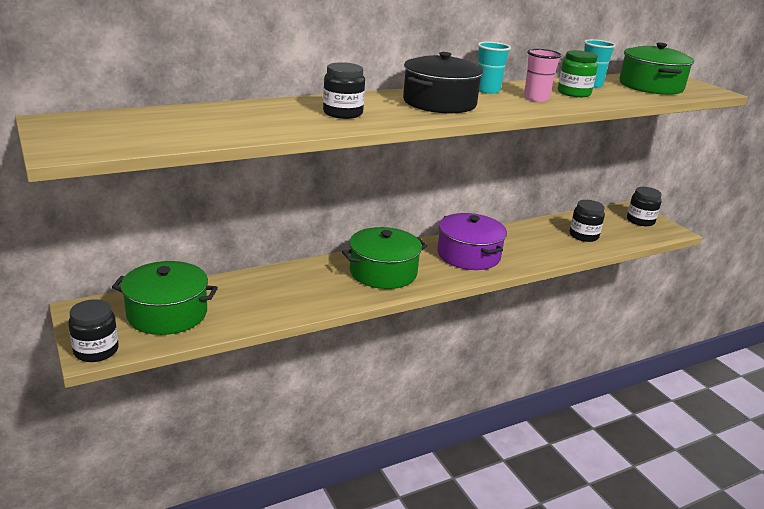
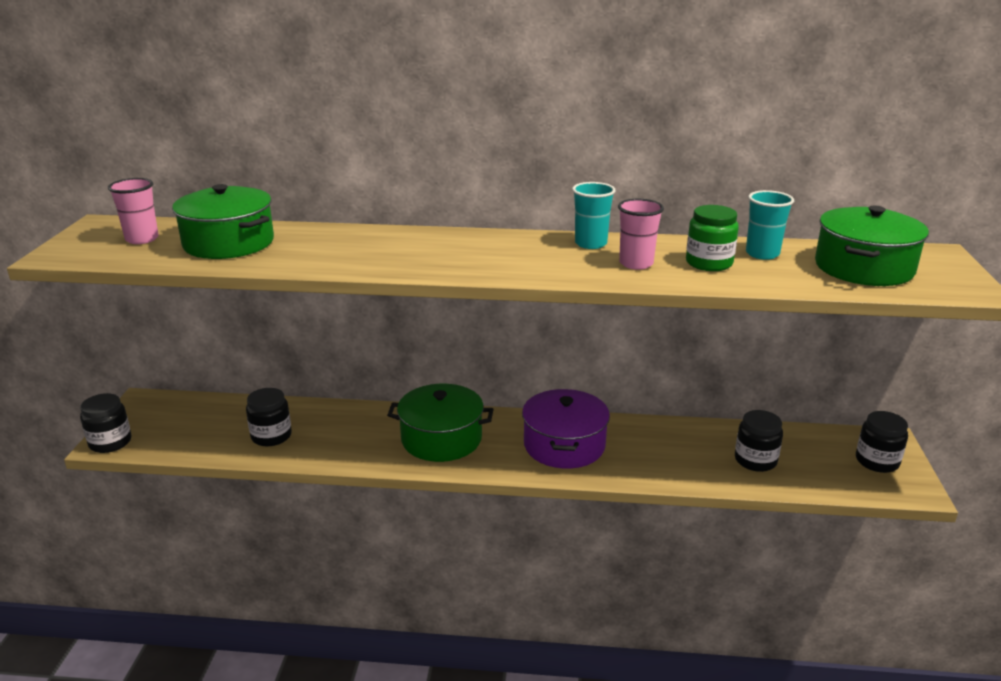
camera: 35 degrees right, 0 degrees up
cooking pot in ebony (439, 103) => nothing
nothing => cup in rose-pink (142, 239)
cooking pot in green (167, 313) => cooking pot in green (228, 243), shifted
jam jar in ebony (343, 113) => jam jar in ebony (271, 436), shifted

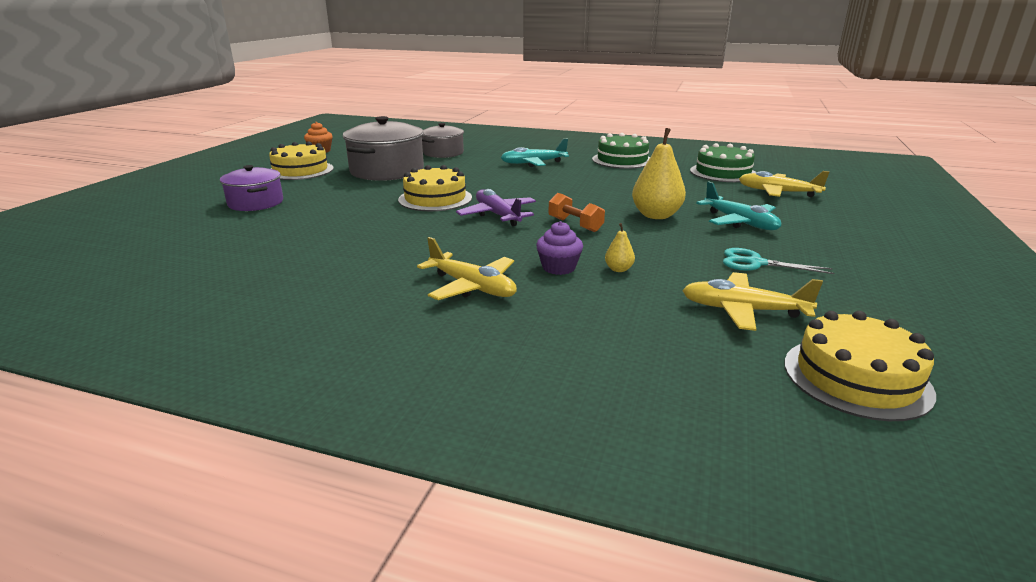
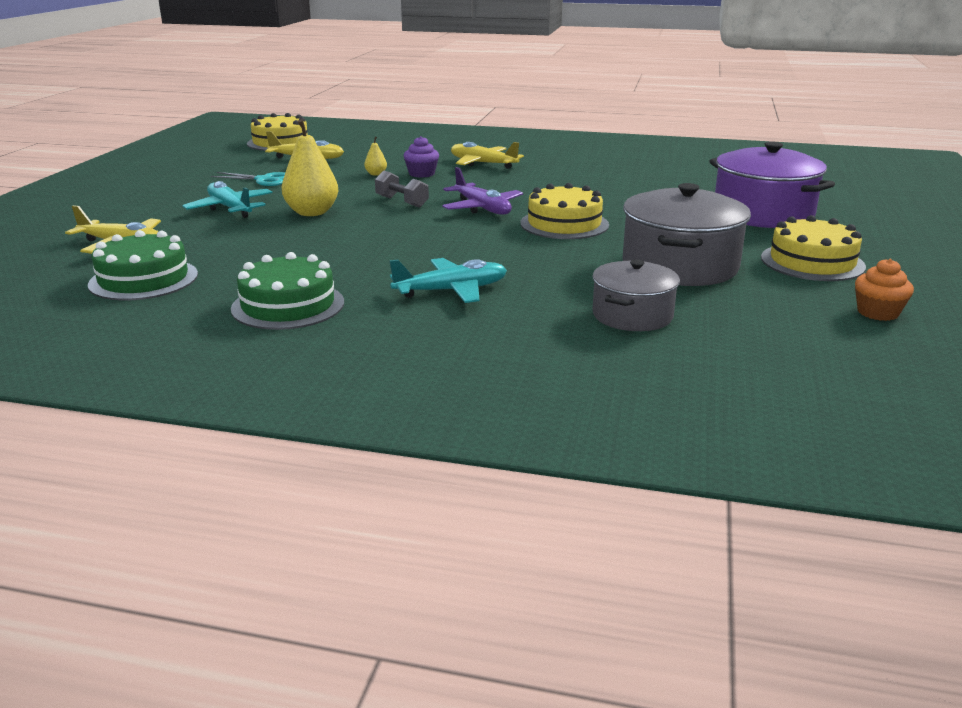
camera: 175 degrees right, 0 degrees up
hand weight in orange (575, 225) => hand weight in grey (402, 202)
cooking pot in violet (256, 203) => cooking pot in violet (763, 213), x1.63

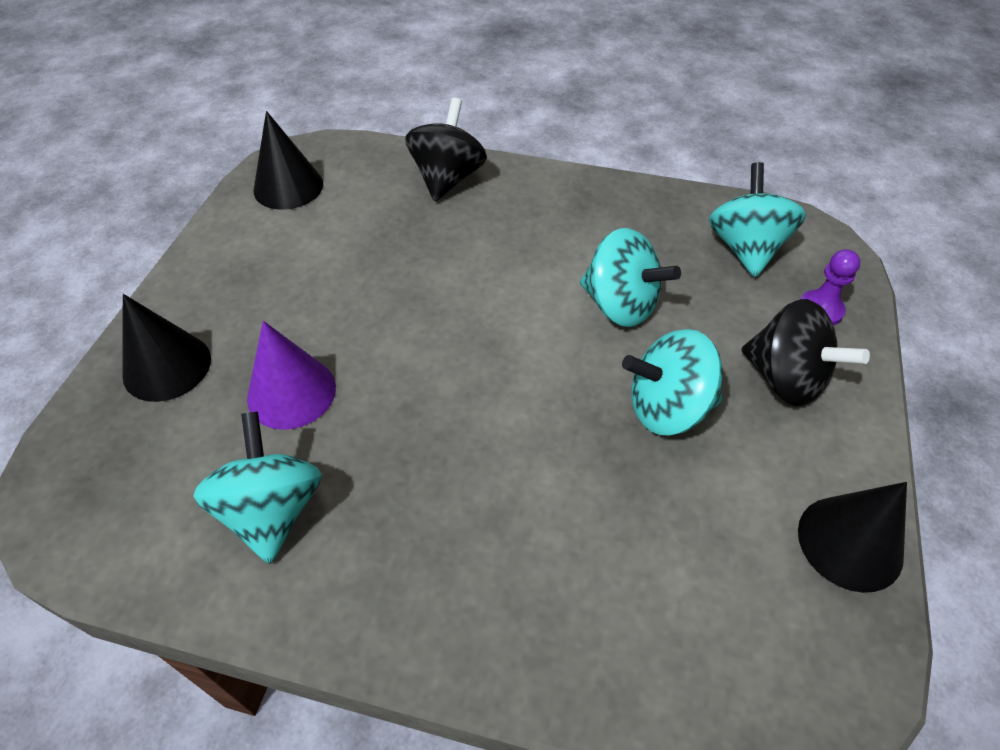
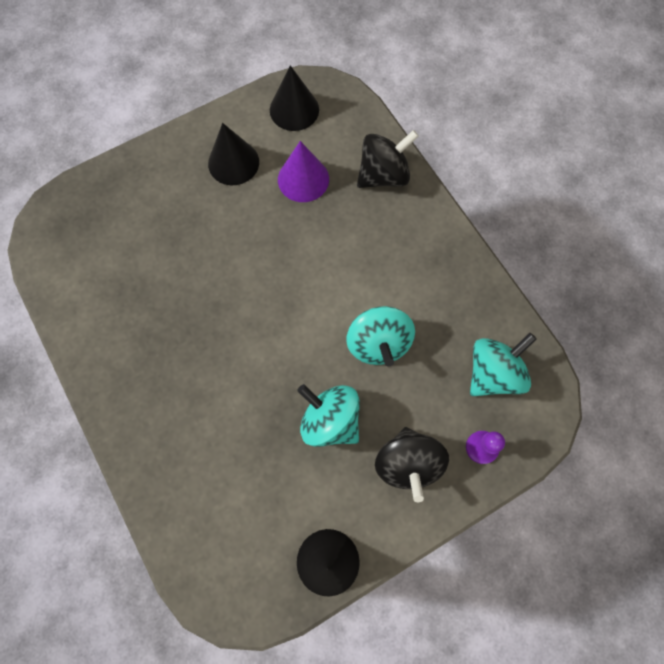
camera: 45 degrees right, 20 degrees up
whirligig in turquoise (272, 510) => nothing
cone in ebony (167, 366) => cone in ebony (233, 162), shifted
cone in violet (291, 392) => cone in violet (303, 179), shifted

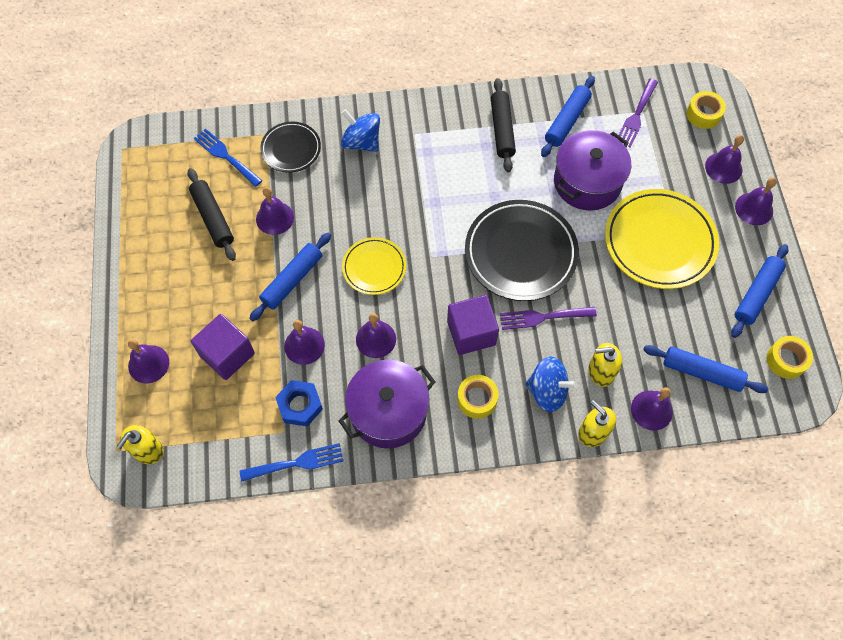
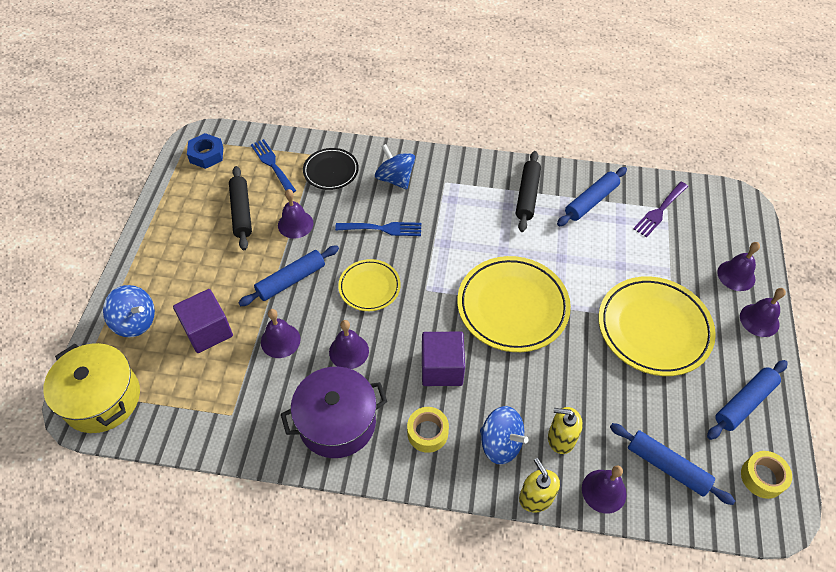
camera: 15 degrees right, 10 degrees down
dinner fork in violet (543, 317) => nothing
cooking pot in violet (587, 182) => nothing
roll of tape in bright yellow (703, 114) => nothing
dinner fork in royal blue (297, 463) => dinner fork in royal blue (383, 228), shifted
hexagon nut in royal blue (300, 405) => hexagon nut in royal blue (206, 155), shifted
soap dispenser in bright yellow (147, 450) => cooking pot in bright yellow (102, 398)
school bell in violet (148, 364) => whirligig in royal blue (135, 321)
plate in ebony (520, 253) => plate in bright yellow (512, 307)

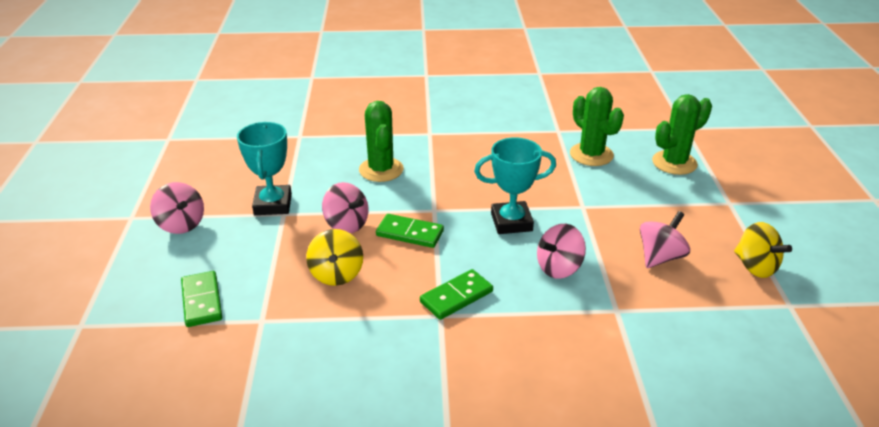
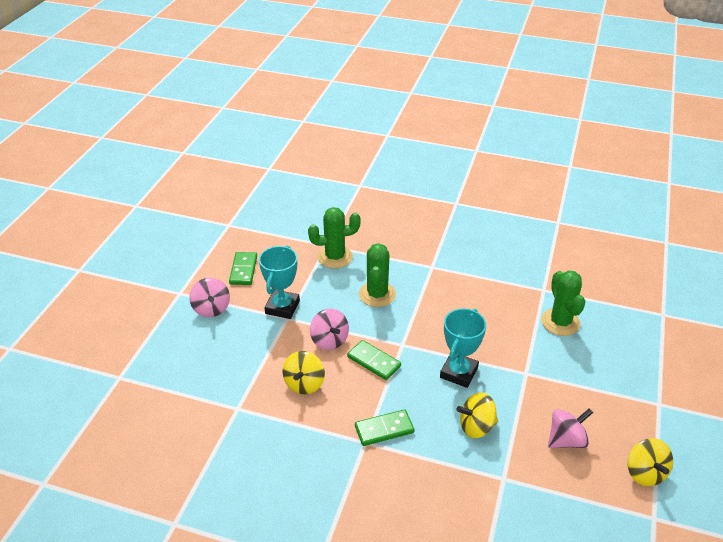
camera: 20 degrees right, 5 degrees up
domino piece in green (201, 301) => domino piece in green (243, 270), shifted
prickly plant in green (674, 163) => prickly plant in green (335, 257), shifted
whirligig in rose-pink (559, 268) => whirligig in bright yellow (476, 426)
prize cup in turquoise (511, 222) => prize cup in turquoise (459, 373), 75 degrees counterclockwise

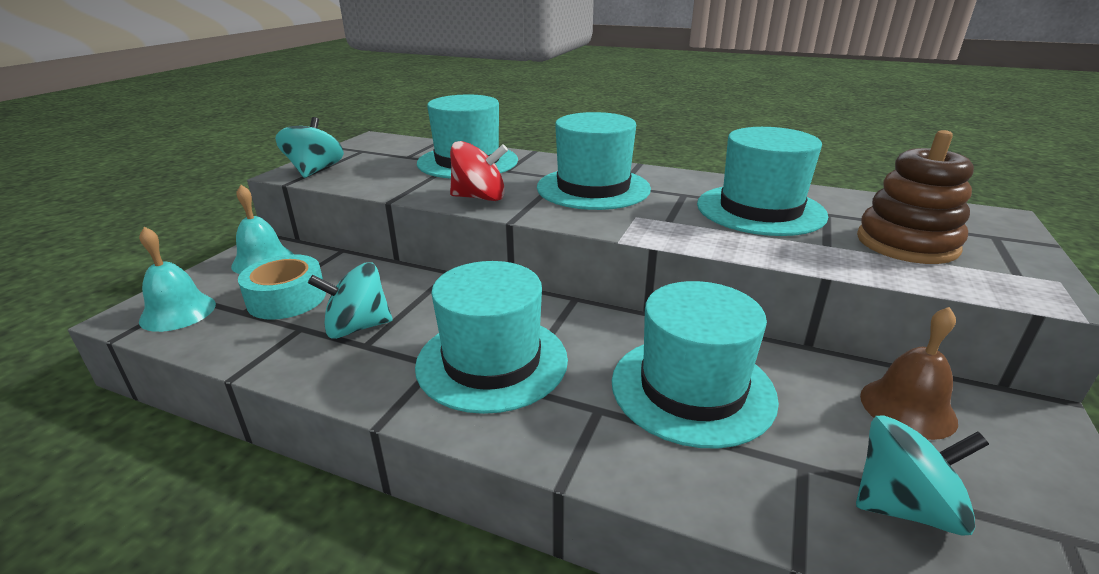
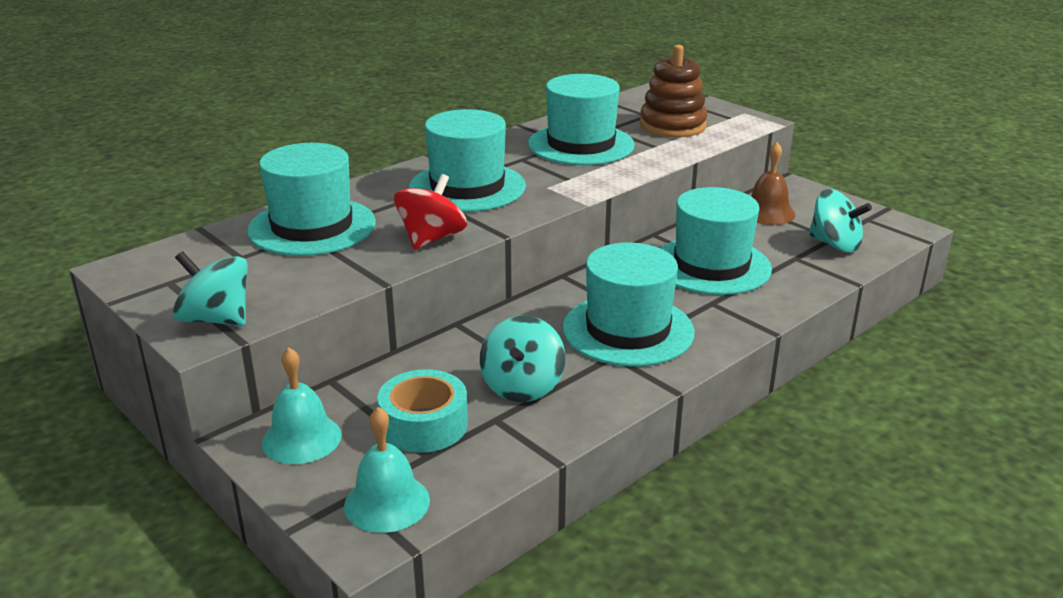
camera: 65 degrees left, 0 degrees up
whirligig in turquoise (904, 506) => whirligig in turquoise (835, 244), 105 degrees clockwise

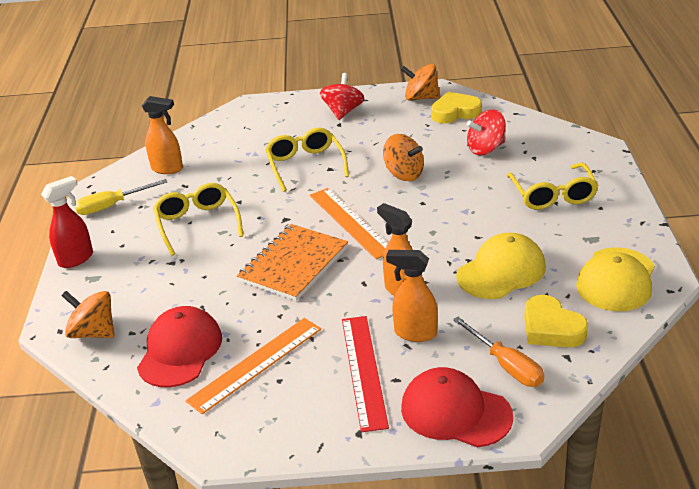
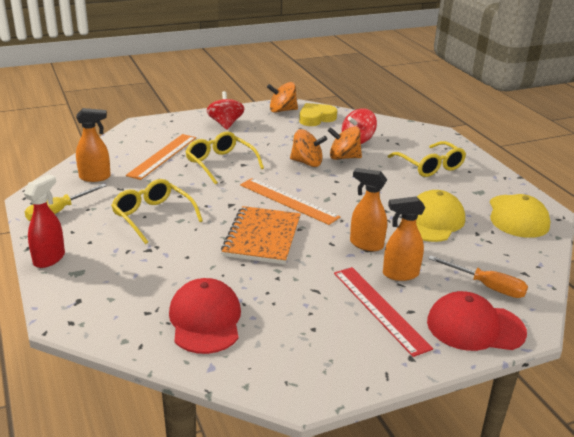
camera: 25 degrees left, 5 degrees down
love heart in bright yellow (551, 328) => nothing
whirligig in orange (93, 332) => whirligig in orange (343, 157), shifted
measuring stick in orange (256, 364) => measuring stick in orange (163, 156), shifted

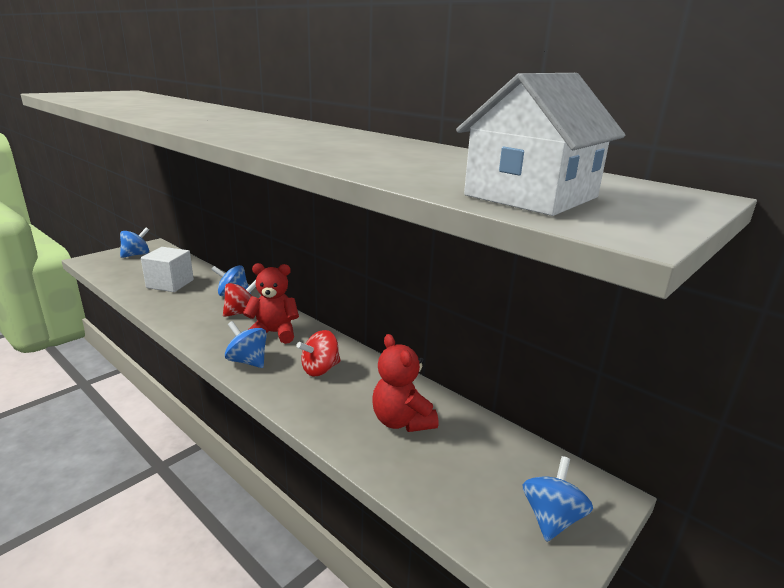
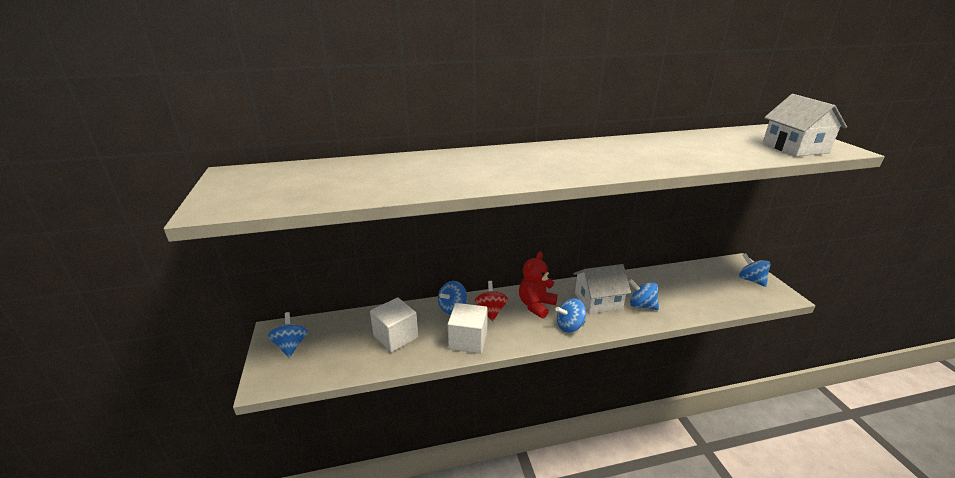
camera: 55 degrees left, 5 degrees up
teddy bear in red (401, 421) => nothing
nothing => solid cube in pure white (468, 340)
nothing => whirligig in royal blue (641, 305)
whirligig in red (320, 369) => toy house in pure white (598, 301)

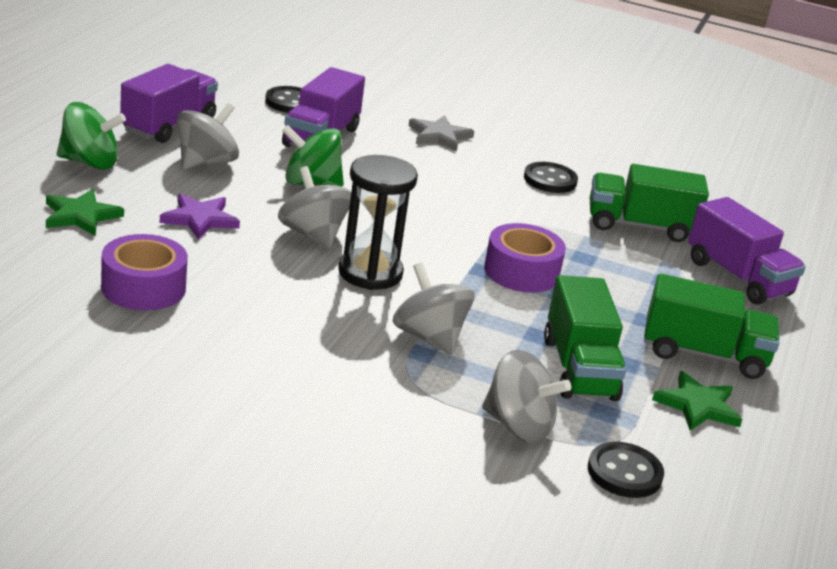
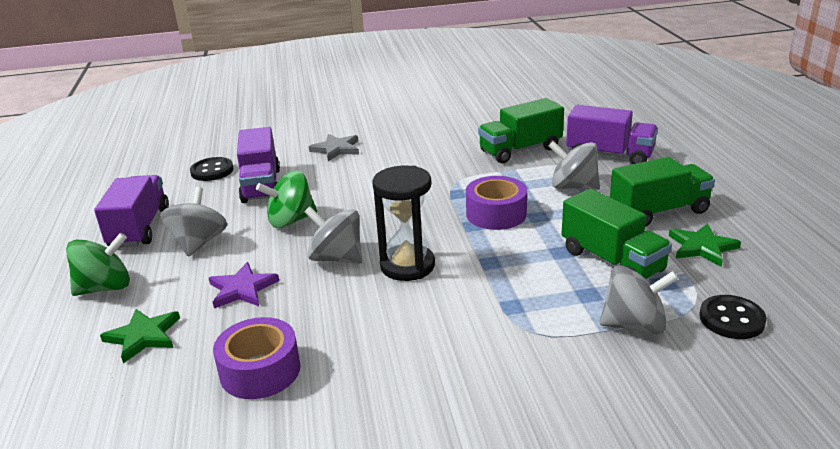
camera: 25 degrees left, 0 degrees up
shirt button in ebony (550, 180) => nothing
whirligig in grey (429, 337) => whirligig in grey (573, 187), shifted

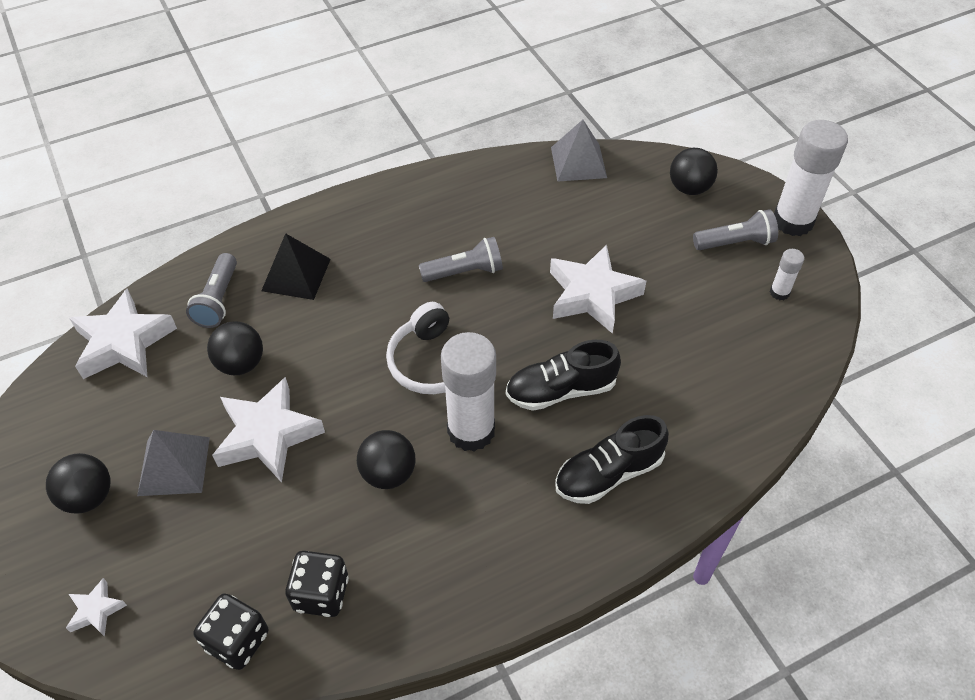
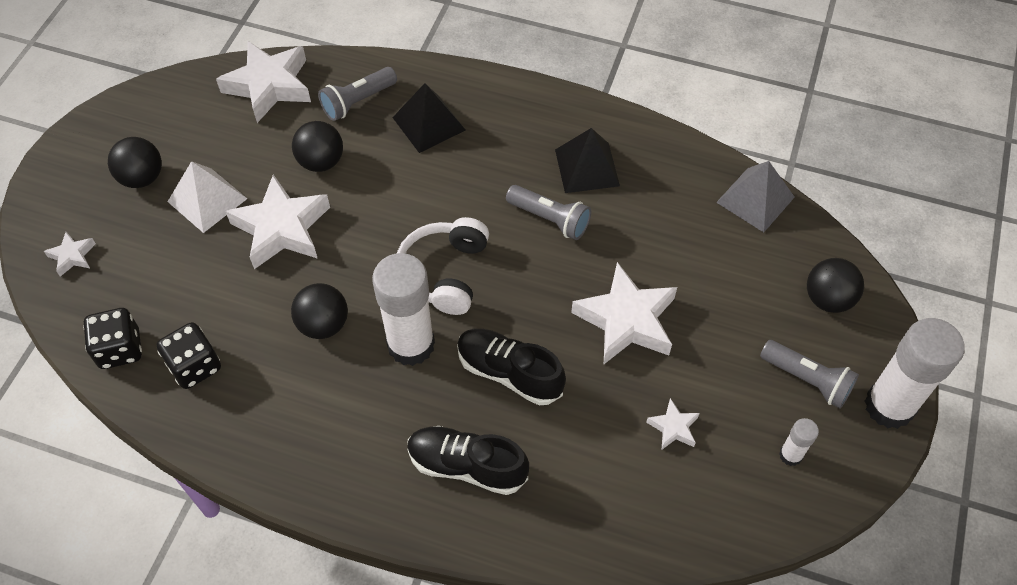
camera: 45 degrees right, 5 degrees up
nothing => pyramid in ebony (587, 167)
nothing => star shape in pure white (673, 427)
pyramid in grey (174, 466) => pyramid in pure white (207, 200)

